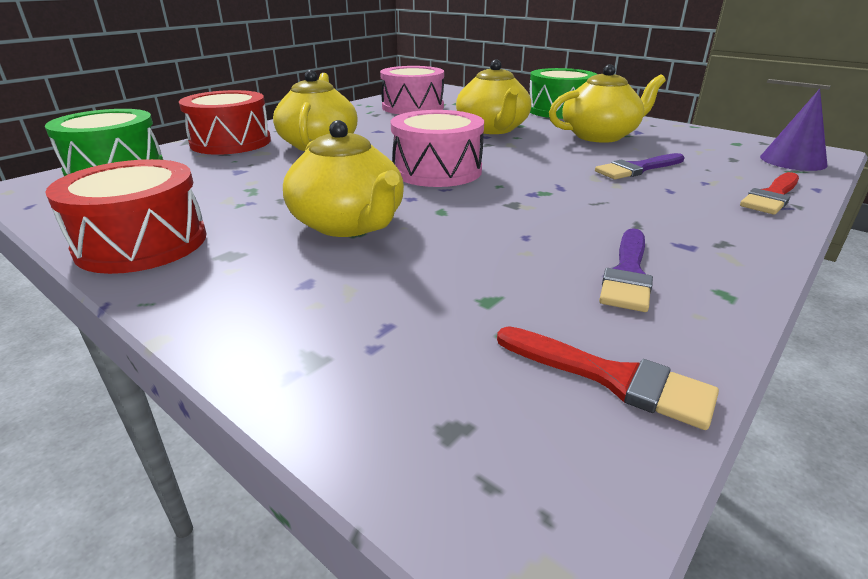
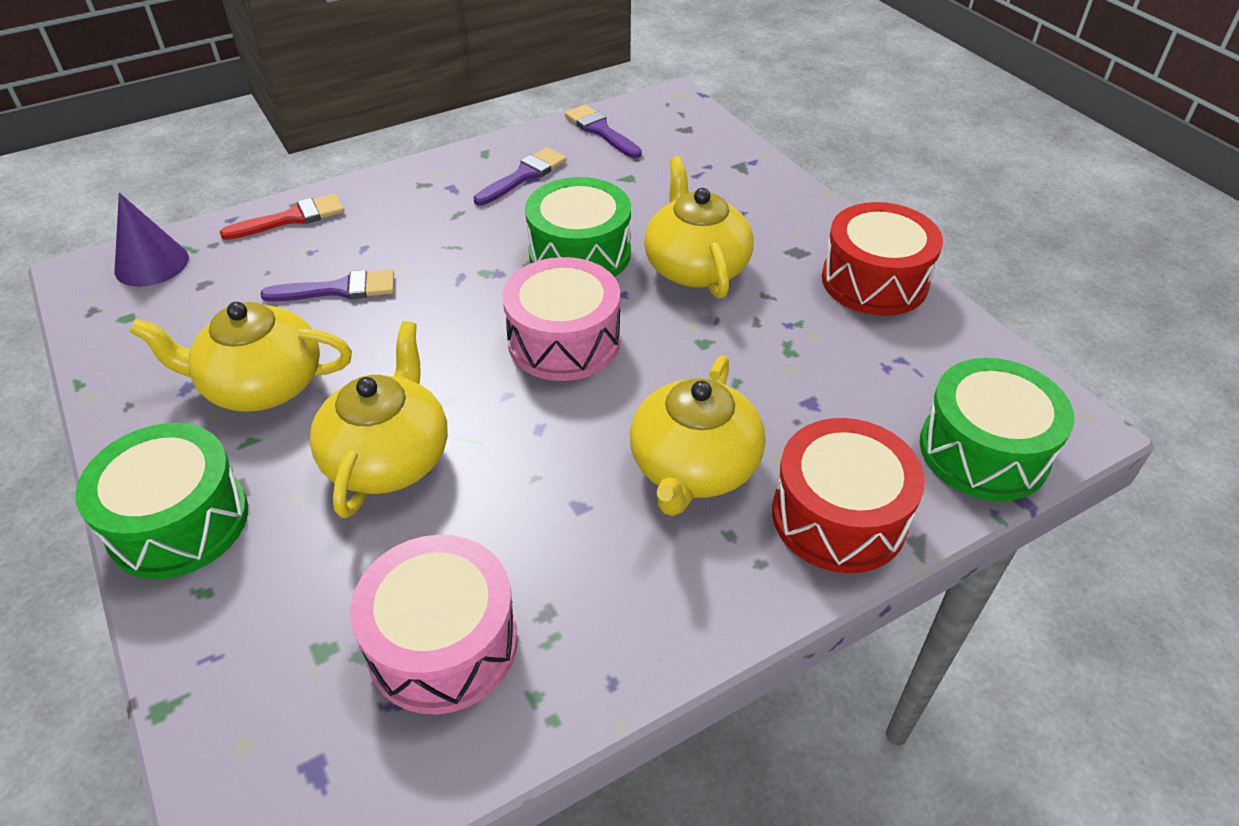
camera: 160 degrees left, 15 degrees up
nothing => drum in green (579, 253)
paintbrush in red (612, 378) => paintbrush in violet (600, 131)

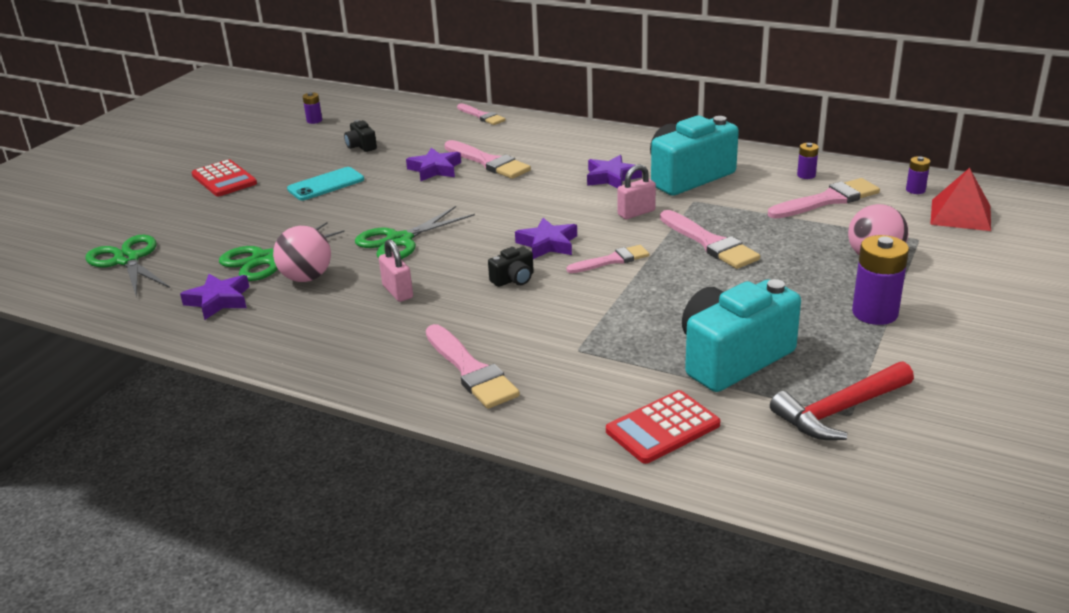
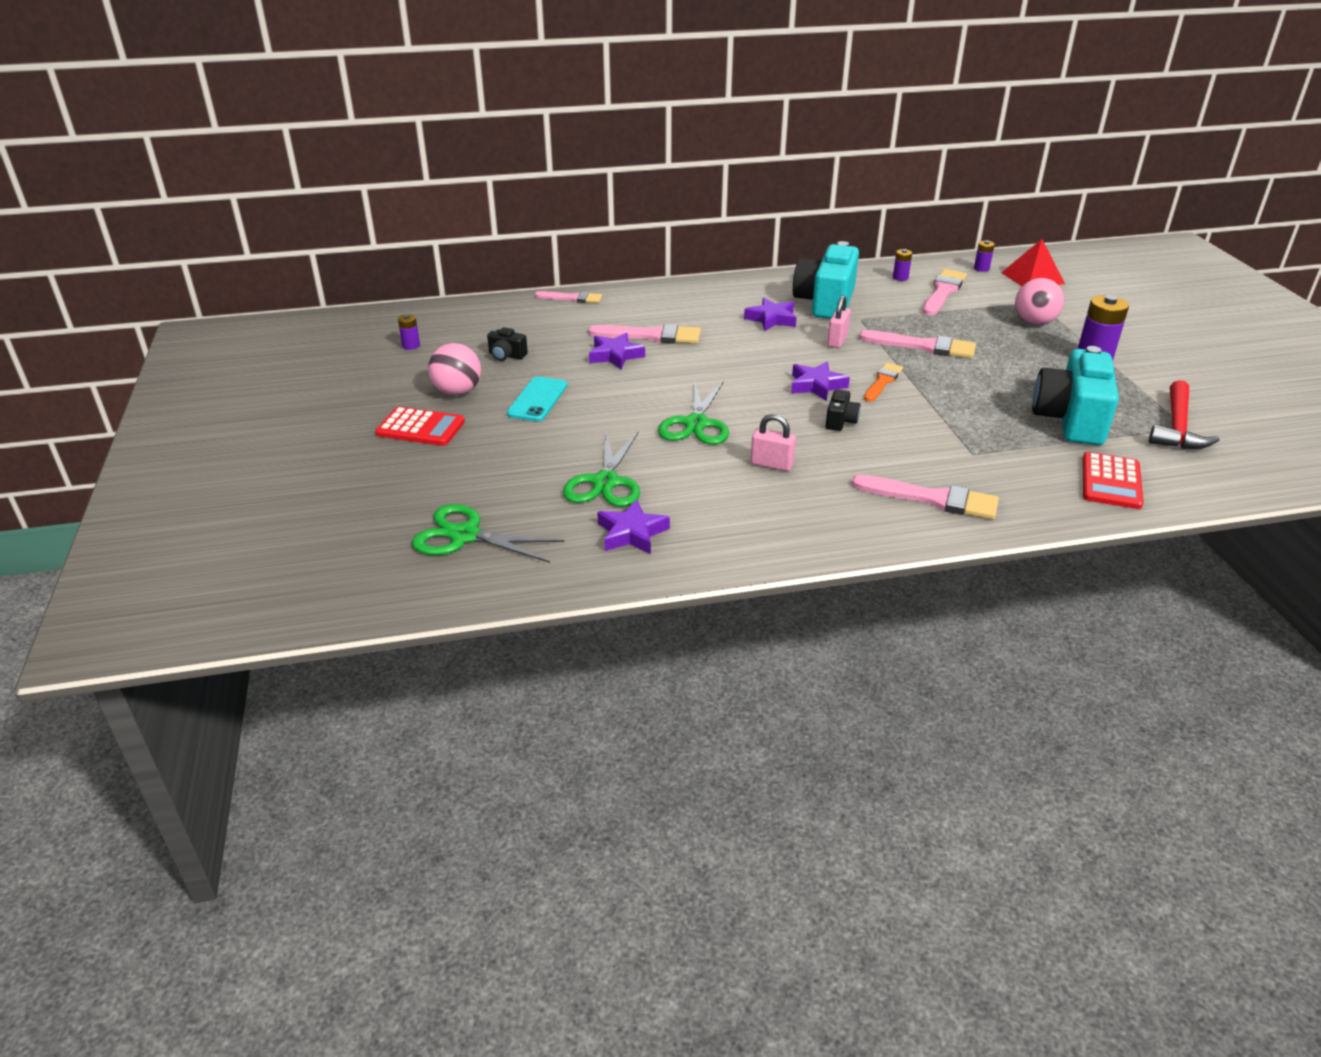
camera: 40 degrees left, 5 degrees up
ball in rose-pink (306, 278) => ball in rose-pink (457, 392), shifted
paintbrush in rose-pink (612, 260) => paintbrush in orange (882, 381)

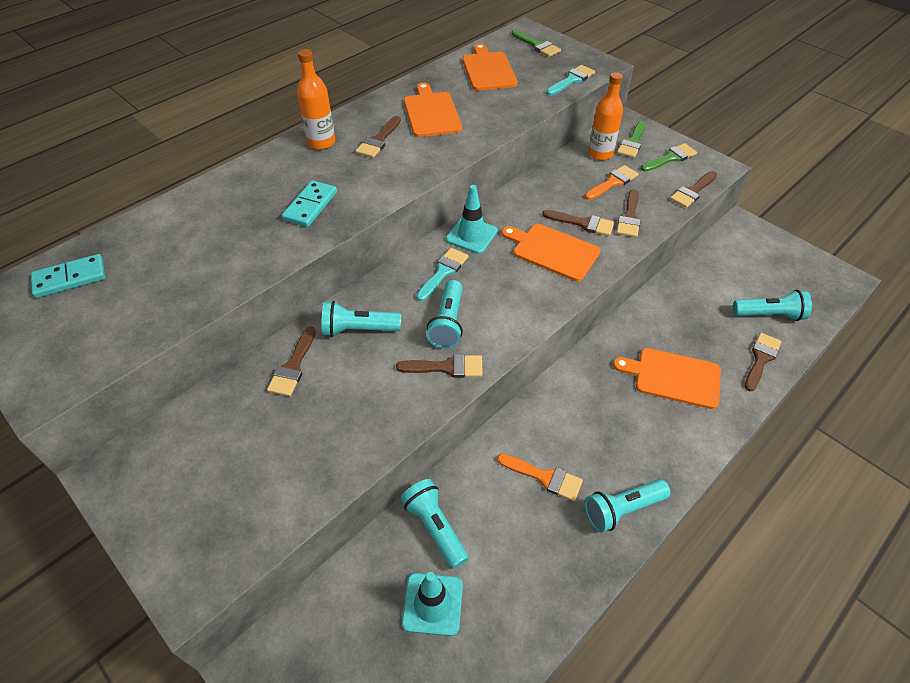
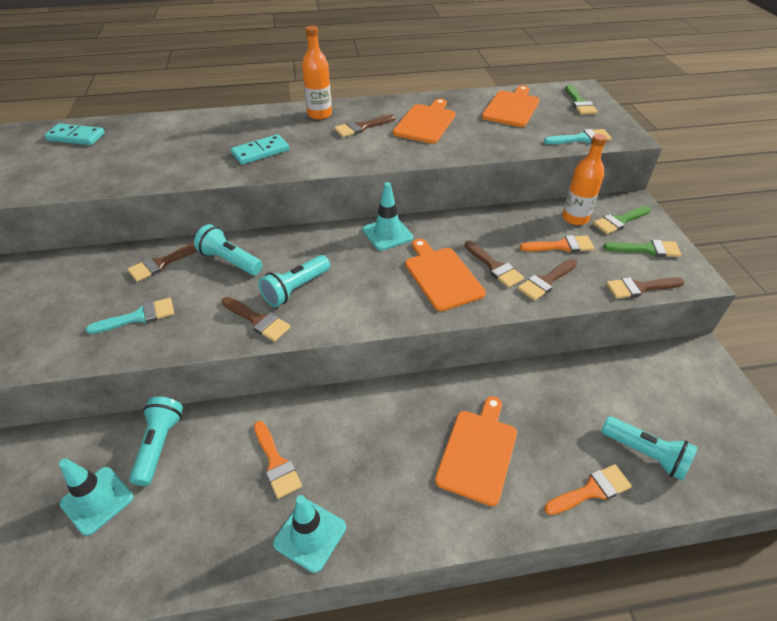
camera: 35 degrees right, 5 degrees down
paintbrush in turquoise (443, 272) => paintbrush in turquoise (139, 317), shifted
torch in turquoise (622, 509) => road cone in turquoise (310, 535)
paintbrush in brown (761, 359) => paintbrush in orange (591, 490)
bread board in orange (673, 377) => bread board in orange (478, 452), 60 degrees clockwise

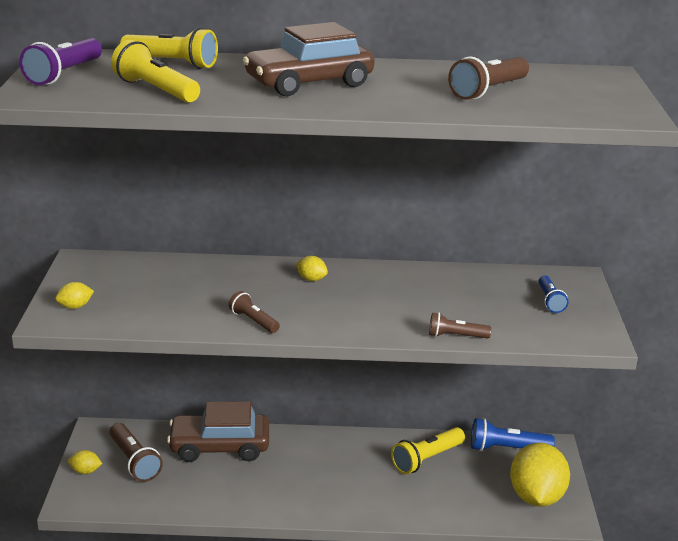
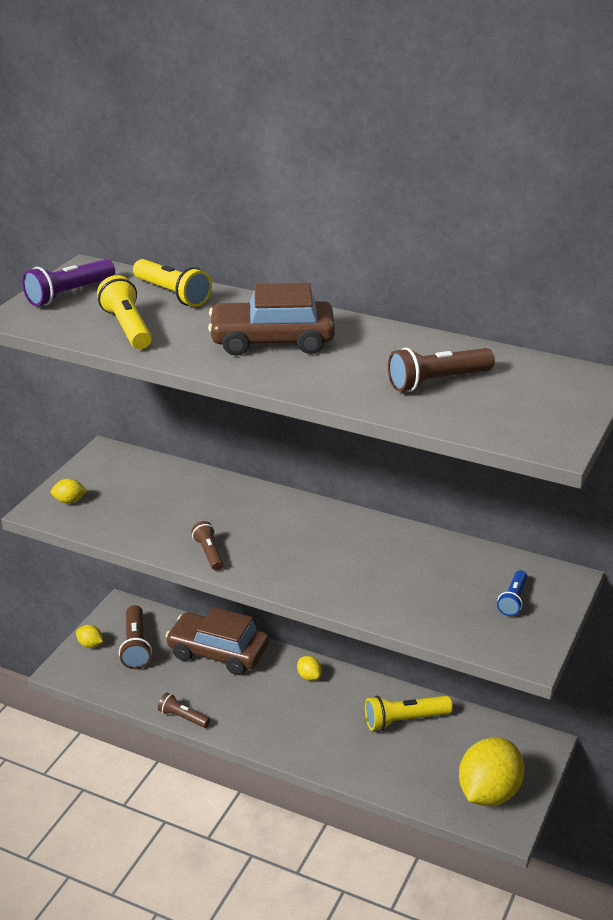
camera: 25 degrees right, 5 degrees up
torch in royal blue (507, 449) => nothing
citrus fruit in bright yellow (311, 279) => citrus fruit in bright yellow (309, 676), shifted
torch in brown (456, 336) => torch in brown (183, 717), shifted

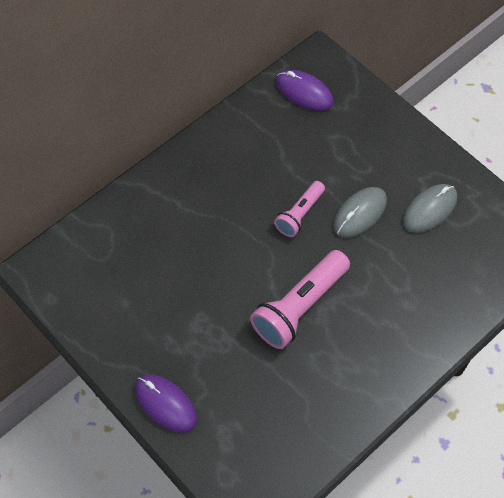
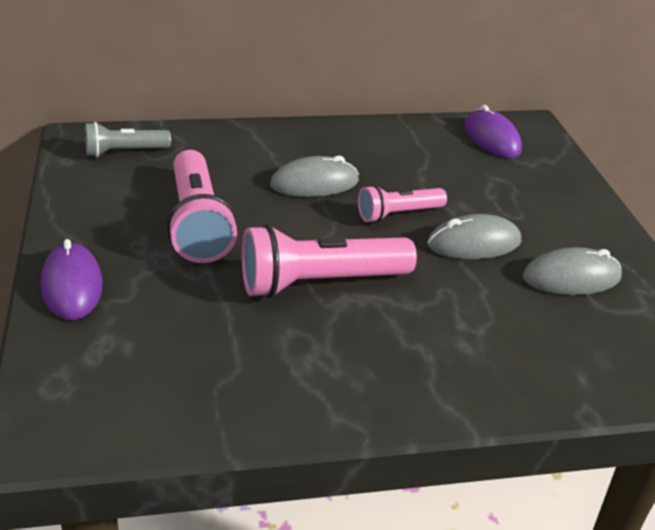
camera: 30 degrees right, 25 degrees down
nothing => torch in grey (124, 152)
nothing => torch in rose-pink (197, 224)
nothing => mouse in grey (314, 183)

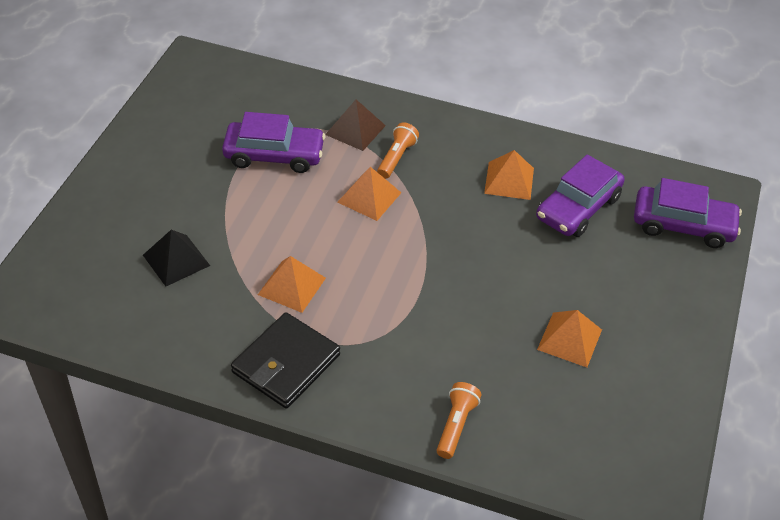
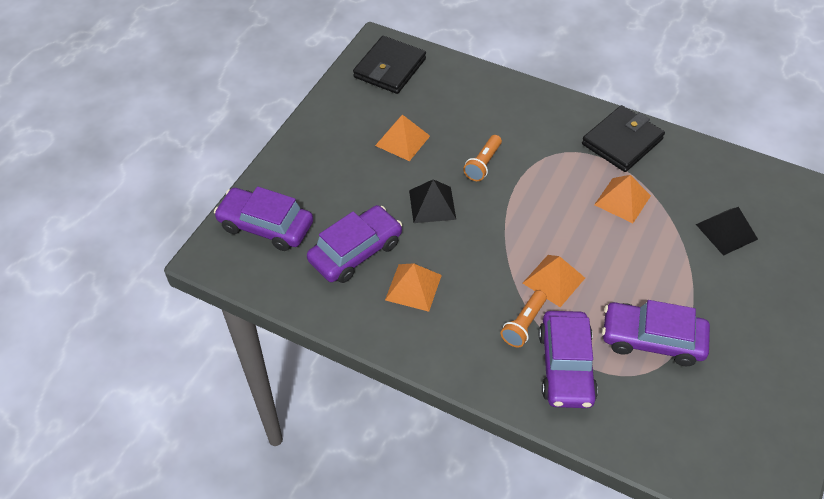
camera: 170 degrees left, 5 degrees up
nothing => billfold in ebony (389, 68)
nothing => pyramid in ebony (432, 204)
torch in orange (456, 425) => torch in orange (483, 164), shifted
pyramid in brown (355, 130) => automobile in violet (566, 366)

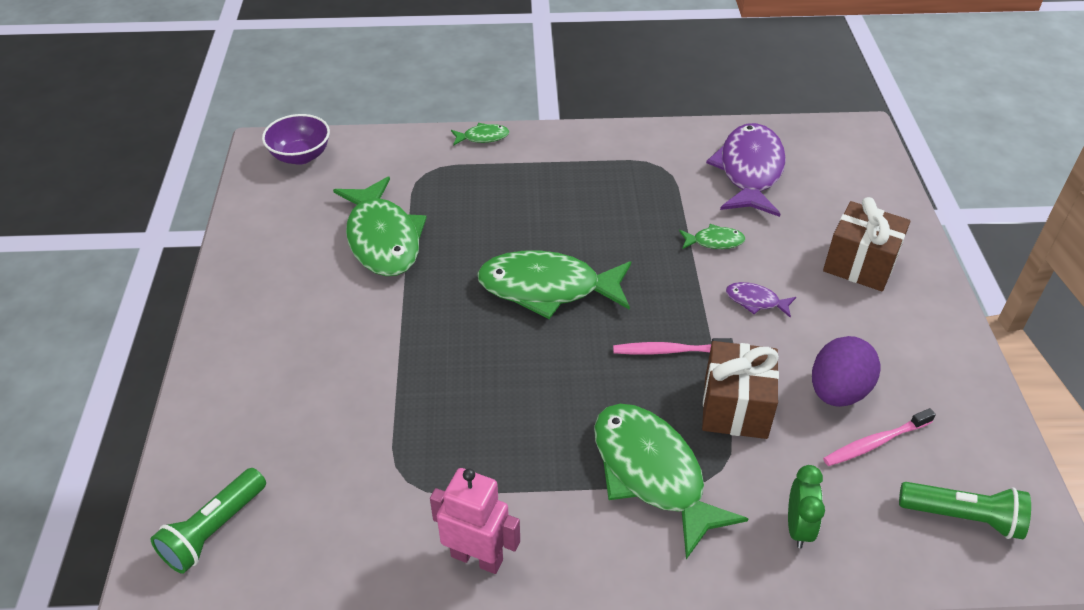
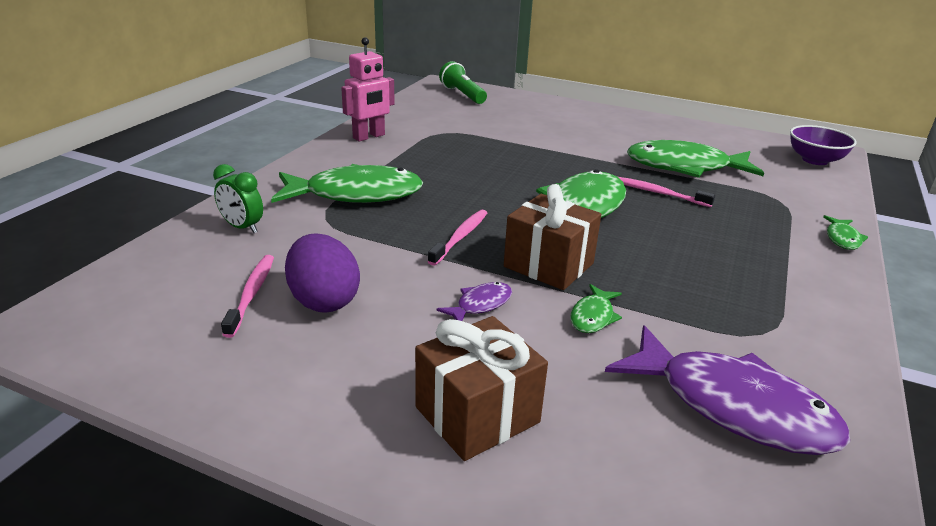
camera: 115 degrees right, 15 degrees down
torch in green (963, 517) => nothing
nothing => tooth brush in rose-pink (658, 193)
present in brown (735, 407) => present in brown (548, 265), shifted

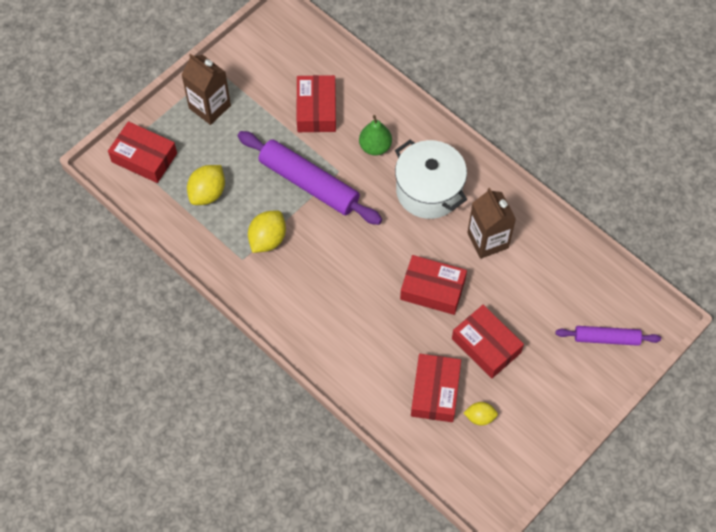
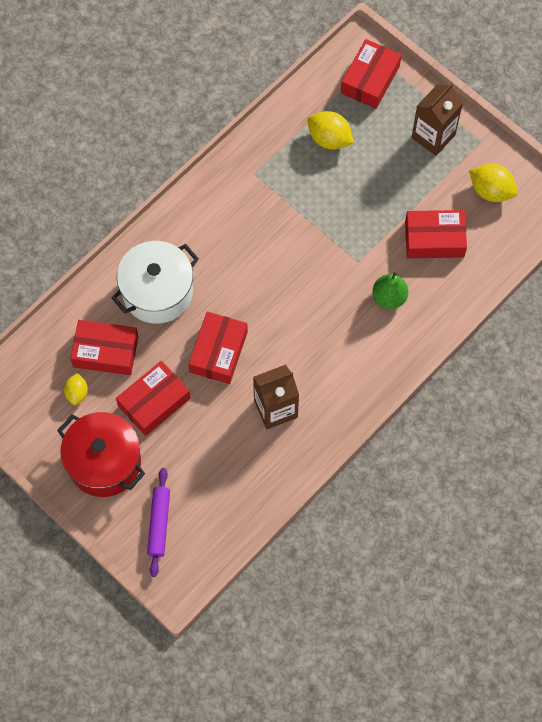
camera: 90 degrees right, 5 degrees up
dough roller in violet (309, 183) => nothing
nothing => cooking pot in red (104, 462)
citrus fruit in bright yellow (267, 239) => citrus fruit in bright yellow (491, 191), shifted
cooking pot in pure white (429, 191) => cooking pot in pure white (157, 292), shifted

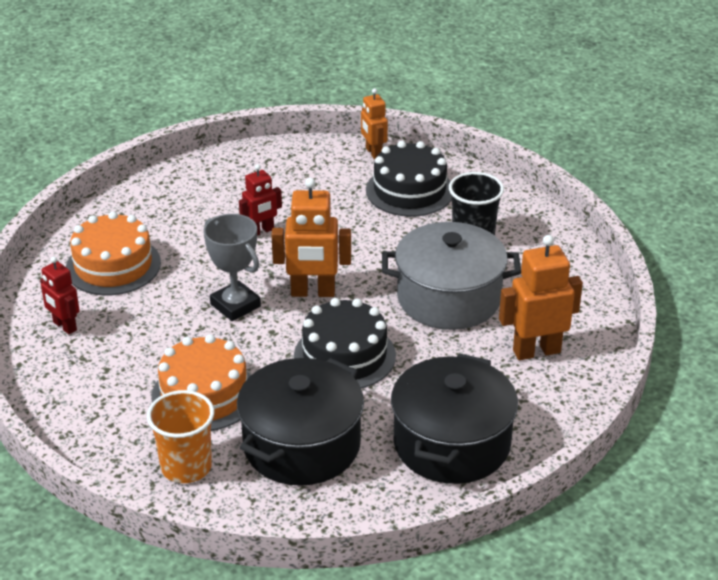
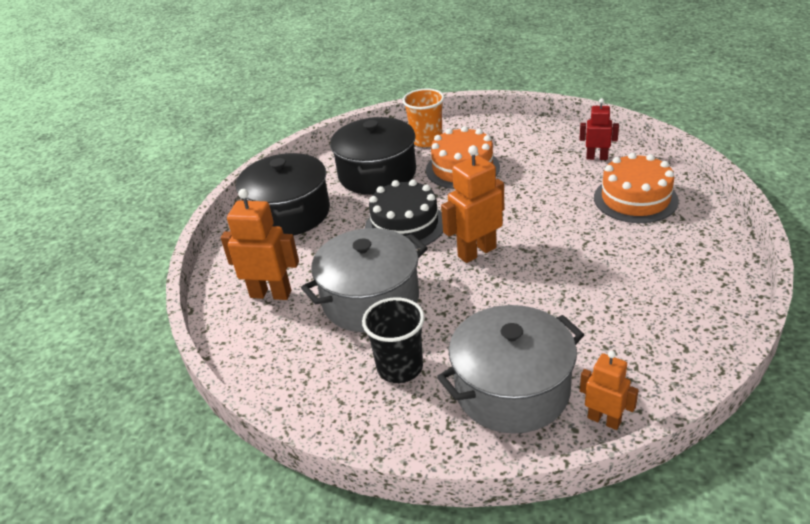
camera: 150 degrees right, 0 degrees up
prize cup in grey (235, 305) => nothing
toy robot in red (261, 231) => nothing
gateau in ebony (409, 190) => cooking pot in grey (512, 390)
toy robot in orange (536, 351) => toy robot in orange (271, 294), 120 degrees counterclockwise

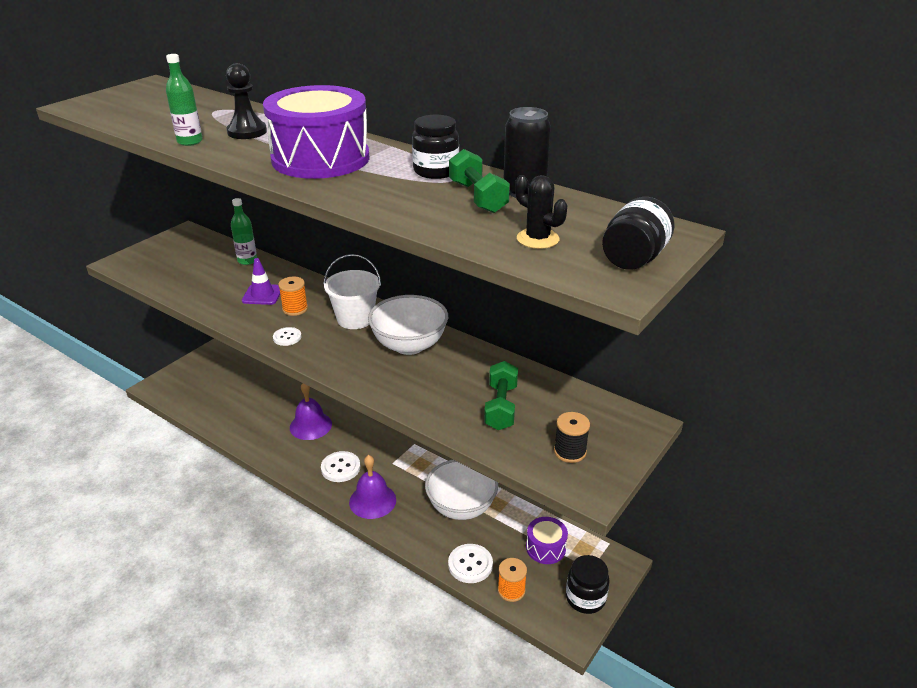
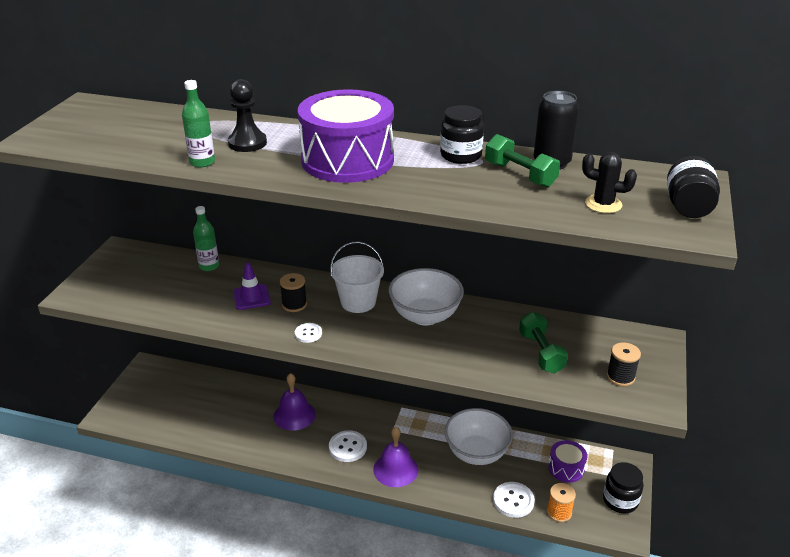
camera: 20 degrees left, 0 degrees up
bobbin in orange (295, 309) => bobbin in ebony (294, 305)

